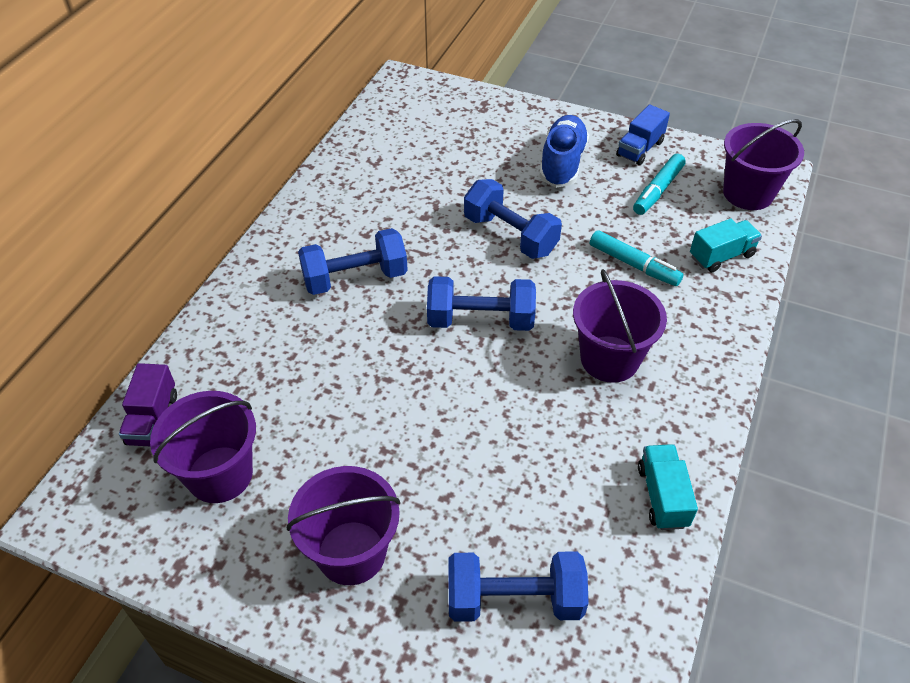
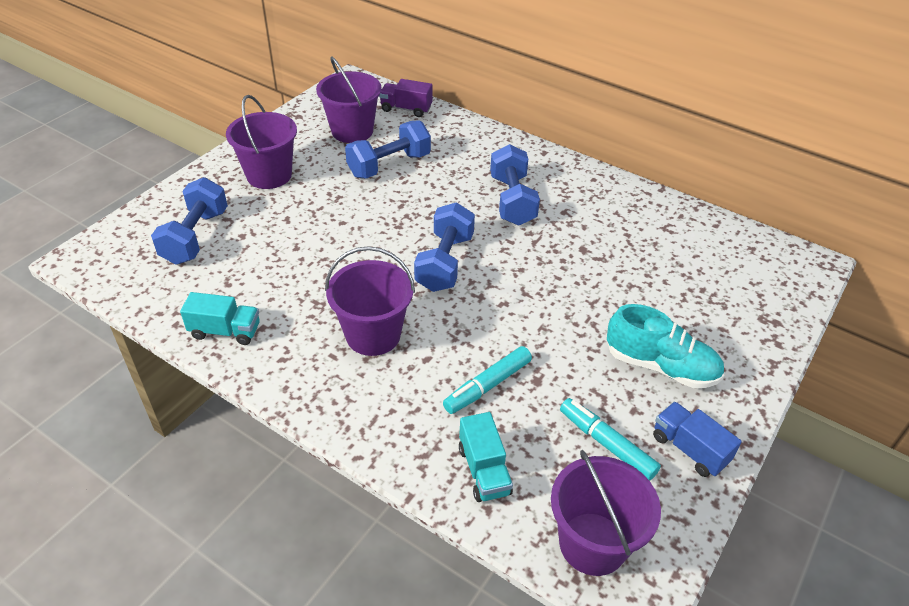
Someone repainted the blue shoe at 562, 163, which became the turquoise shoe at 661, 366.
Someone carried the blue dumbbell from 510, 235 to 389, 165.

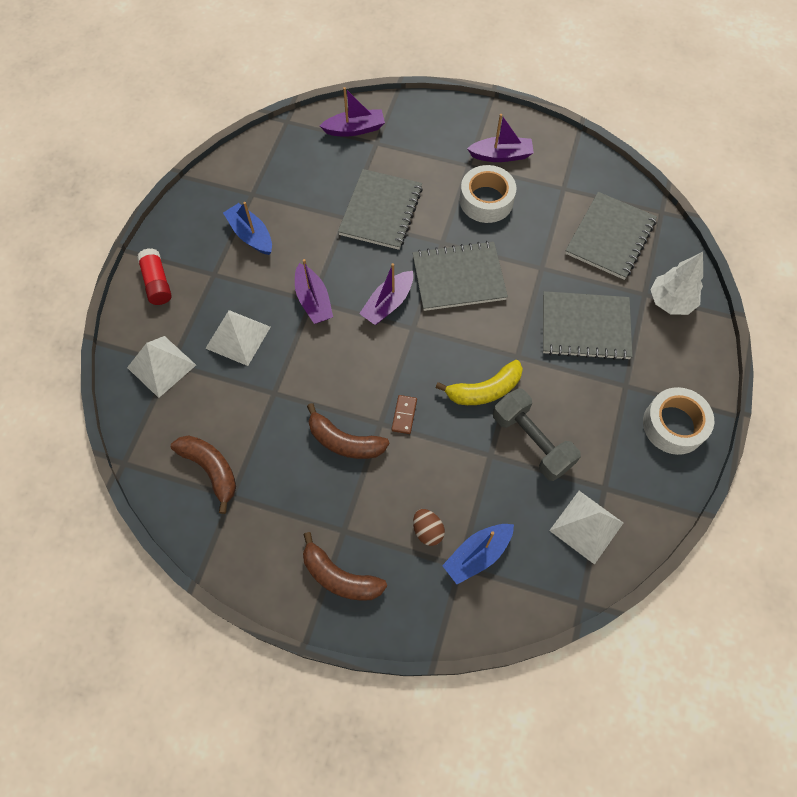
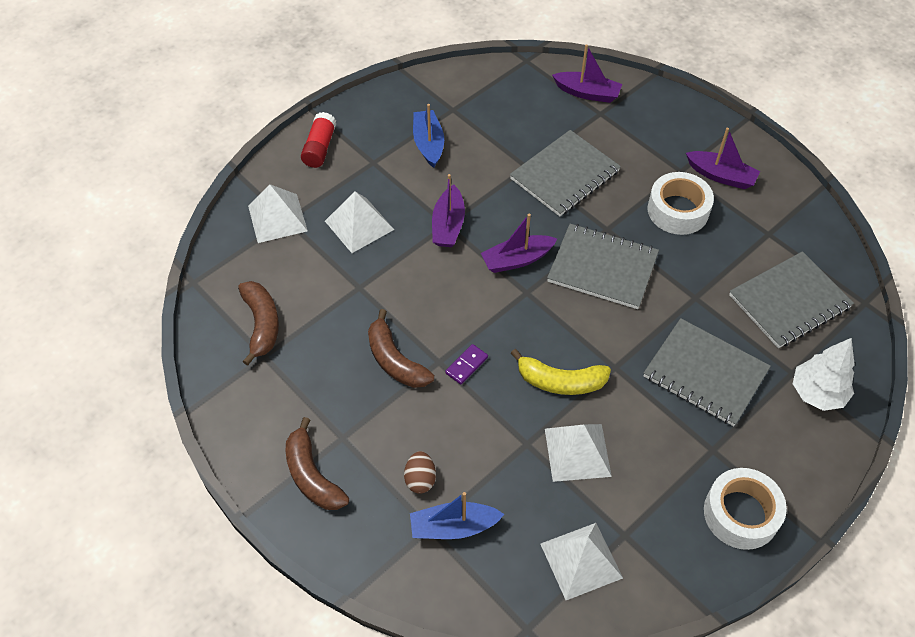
Someone swapped the grey dumbbell at 532, 441 for the white pyramid at 577, 452.
Someone repainted the brown domino at 404, 415, which became the purple domino at 466, 365.

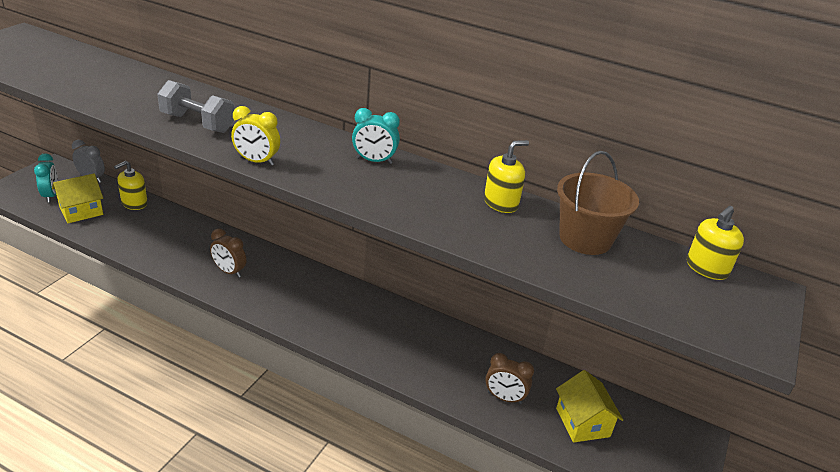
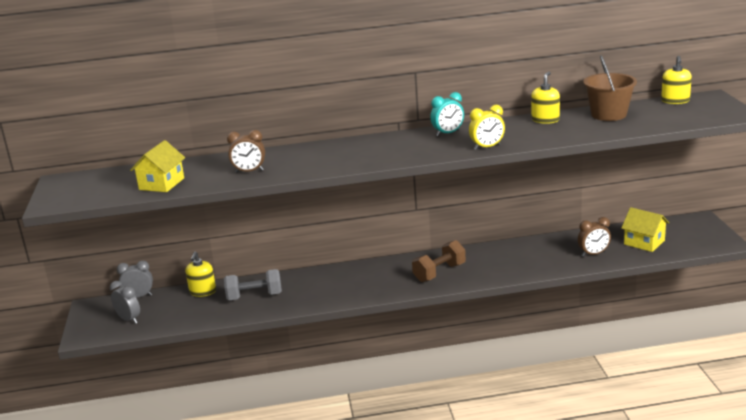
Someone carried the grey dumbbell from 197, 123 to 254, 296.
Someone carried the yellow clock from 256, 161 to 487, 147.
Someone repainted the turquoise clock at 51, 195, which became the grey clock at 129, 319.
Someone carried the yellow house from 81, 211 to 161, 184.
Someone carried the brown clock from 229, 271 to 249, 171.
Someone put down the brown dumbbell at 439, 273.

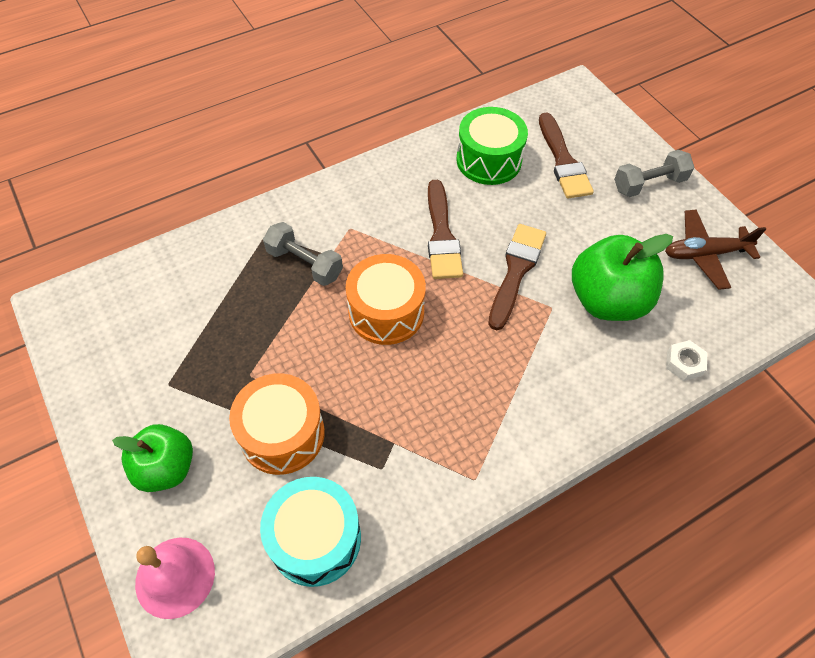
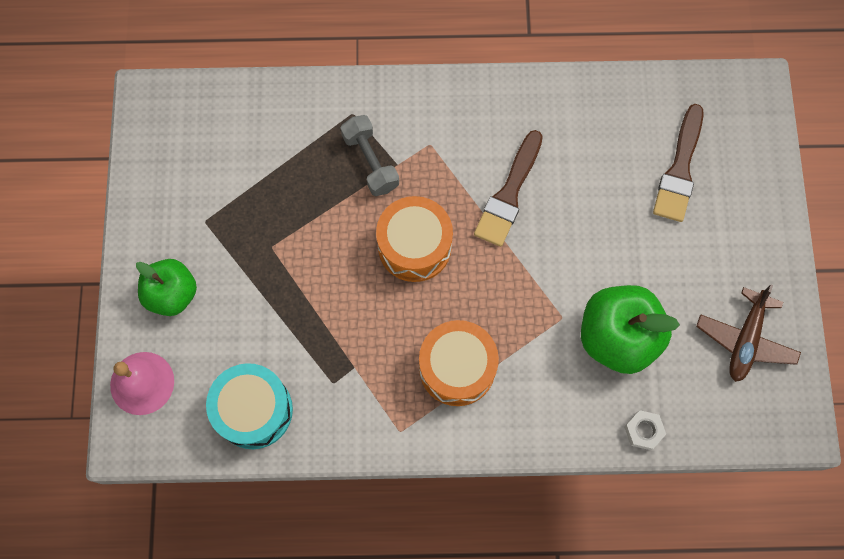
Someone took away the green drum at 488, 160.
Someone took away the grey dumbbell at 649, 184.
Someone rotated the brown plane at 704, 254 by 90 degrees counterclockwise.
Someone took away the brown brush at 516, 271.
Someone carried the orange drum from 282, 434 to 457, 368.

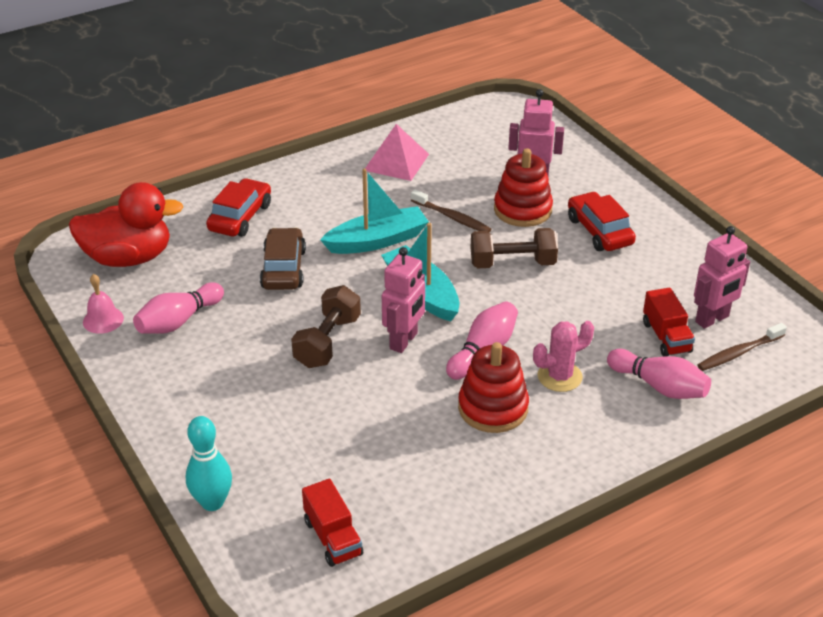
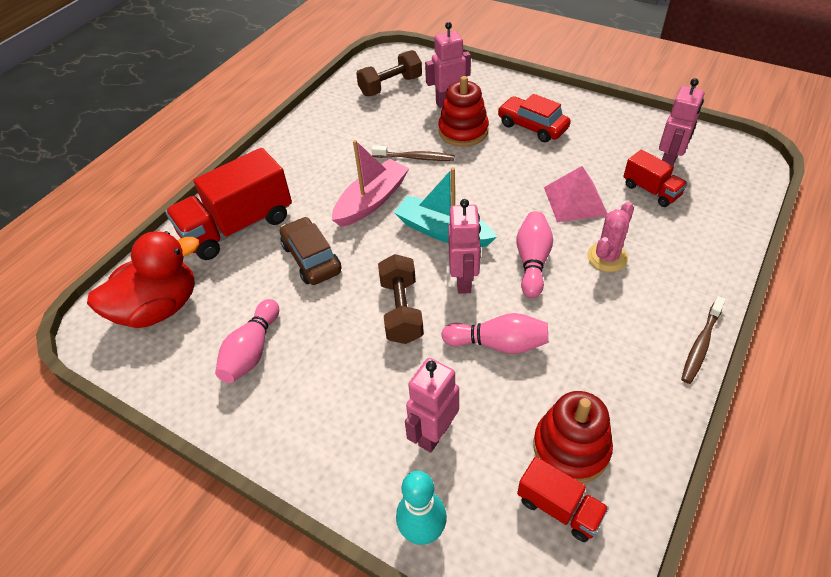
Someone carried the pink pyramid from 396, 162 to 575, 201.
Someone repainted the turquoise boat at 377, 241, which became the pink boat at 371, 201.
Someone swapped the red car at 240, 217 for the red truck at 238, 226.
Someone carried the brown dumbbell from 512, 263 to 390, 86.
Someone took away the pink bell at 103, 320.
Someone carried the brown toothbrush from 739, 353 to 701, 344.
Someone carried the red stacking toy from 493, 408 to 571, 448.
Someone carried the pink bowling pin from 659, 386 to 498, 344.
Someone put down the pink robot at 434, 433.

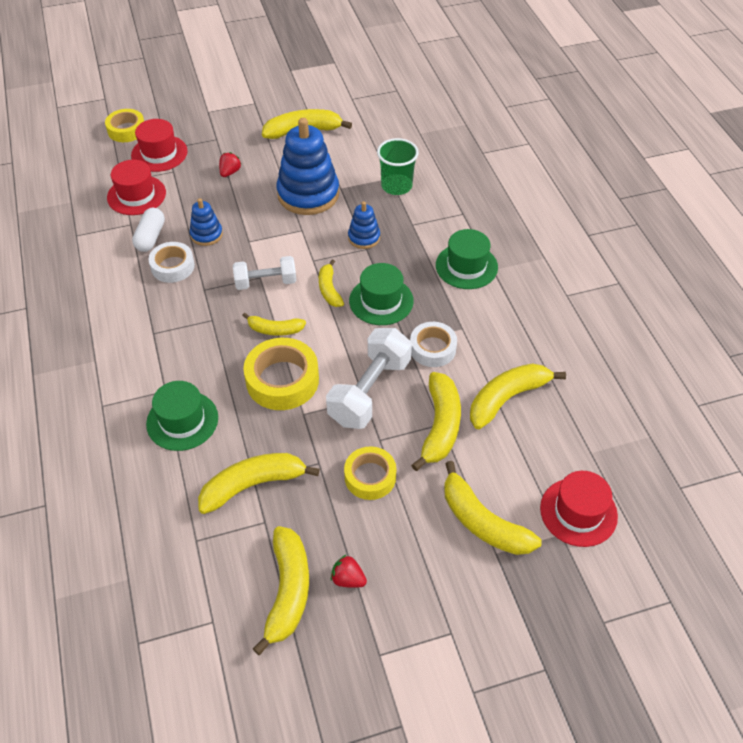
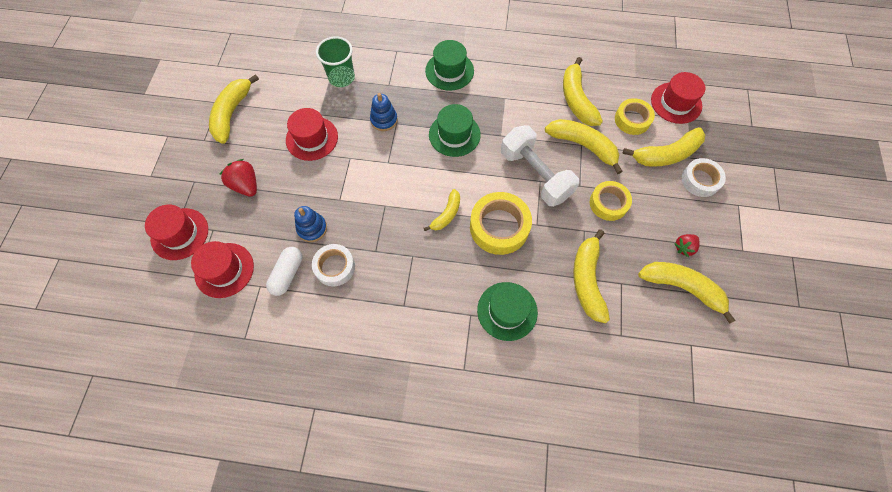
Someone carried the yellow tape from 126, 130 to 632, 120.
Someone swapped the blue stacking toy at 308, 194 for the red hat at 312, 138.
Someone scaled the red strawberry at 230, 172 by 1.53.
Someone rotated the white capsule at 150, 237 by 75 degrees clockwise.
Someone took away the white dumbbell at 266, 282.
Someone took away the yellow banana at 329, 290.
Someone carried the white tape from 432, 348 to 700, 180.

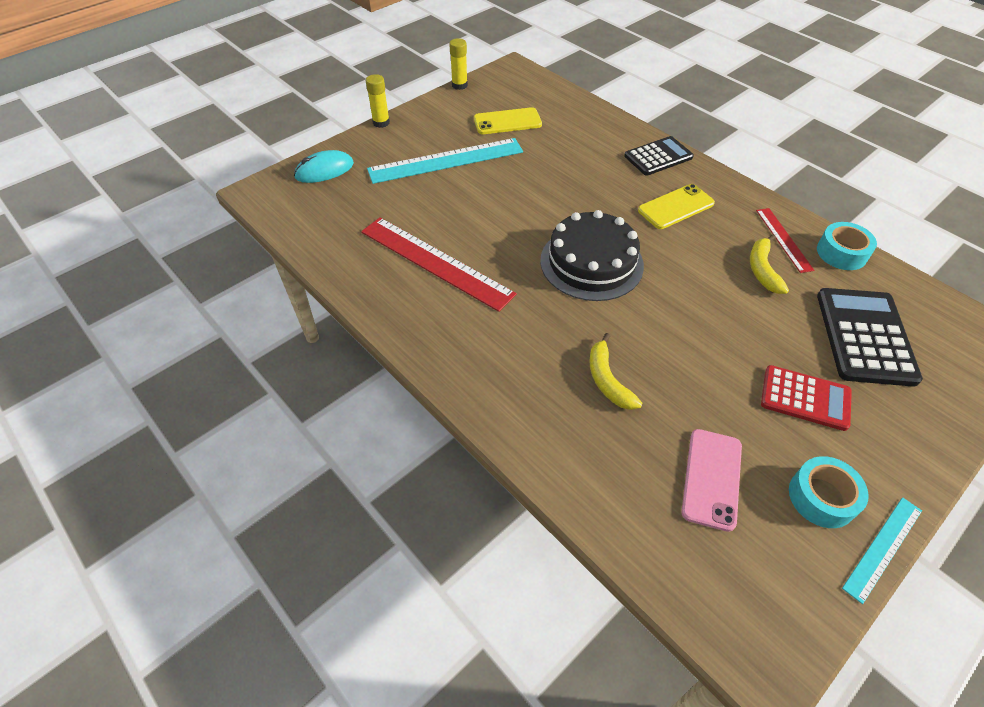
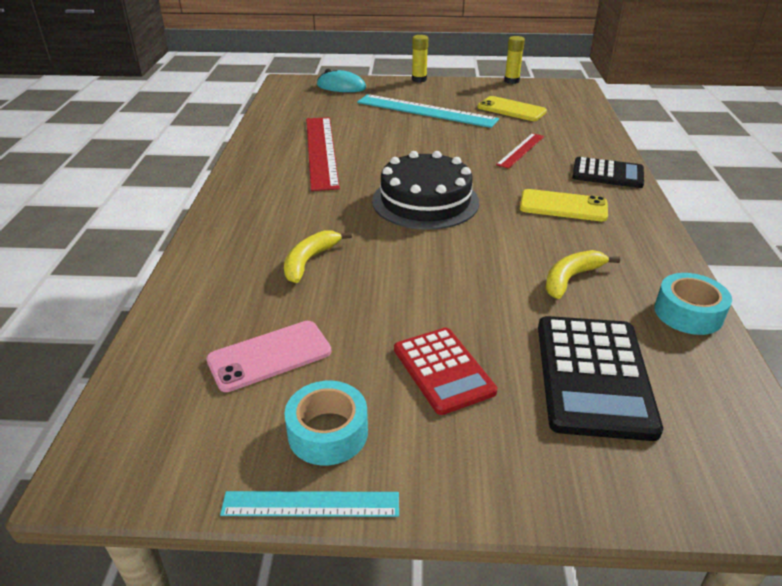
Someone carried the red ruler from 783, 239 to 521, 150.
Someone rotated the black calculator at 865, 336 by 135 degrees clockwise.

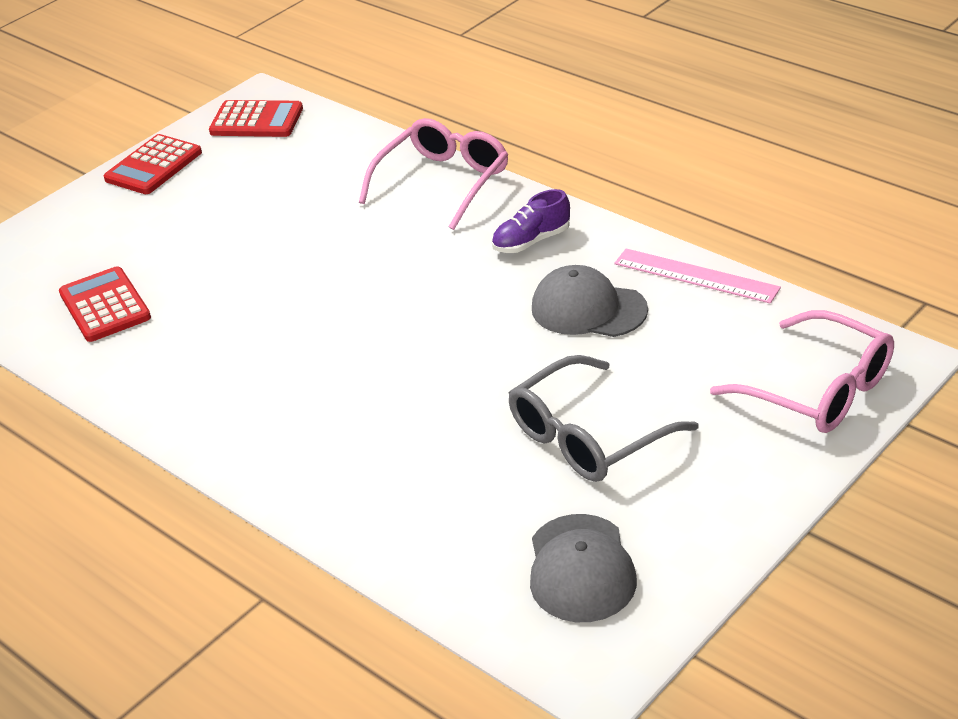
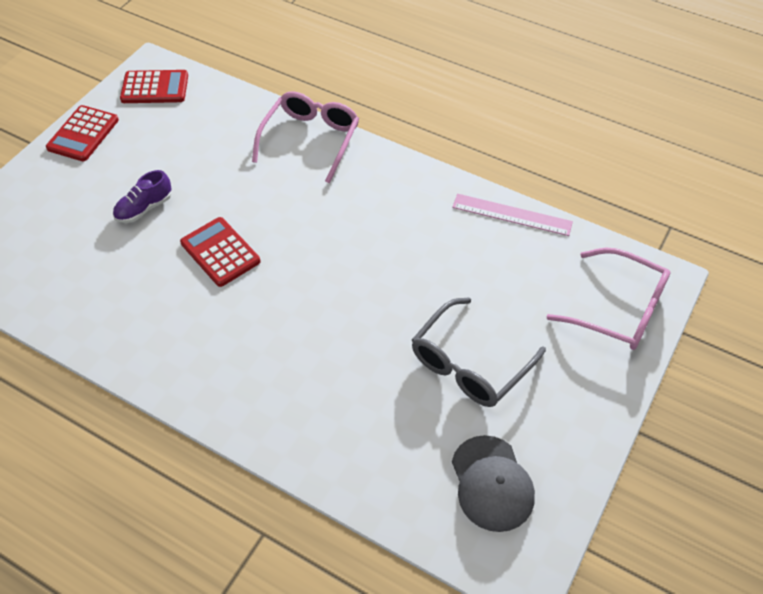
Someone carried the purple shoe from 531, 241 to 144, 208.
Someone took away the grey cap at 588, 309.
Someone carried the red calculator from 105, 305 to 220, 252.

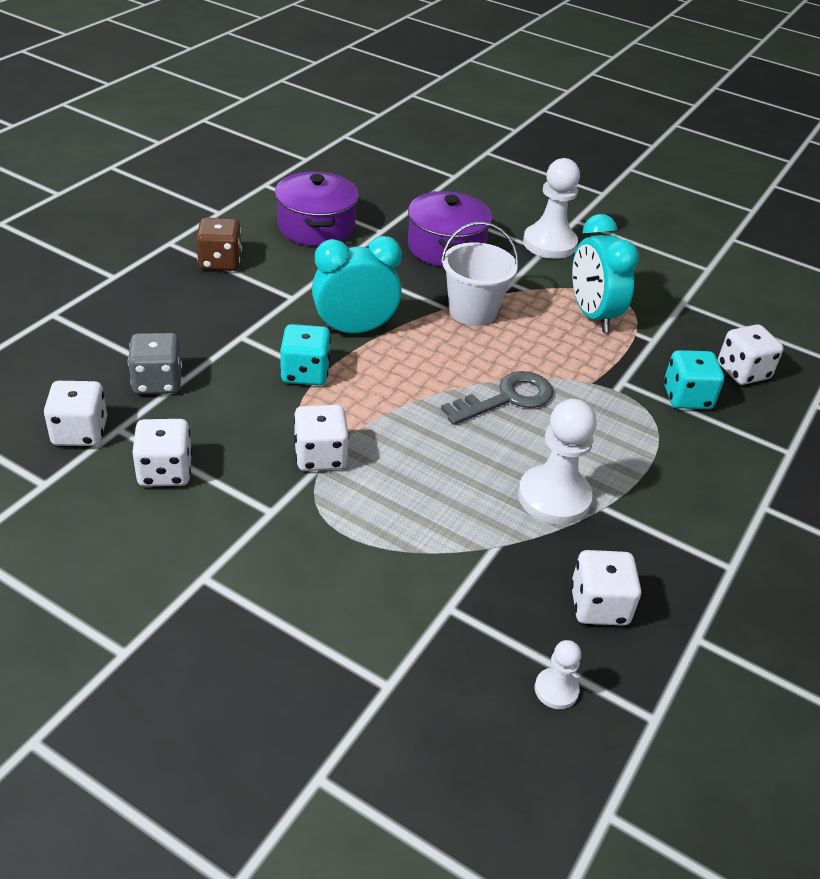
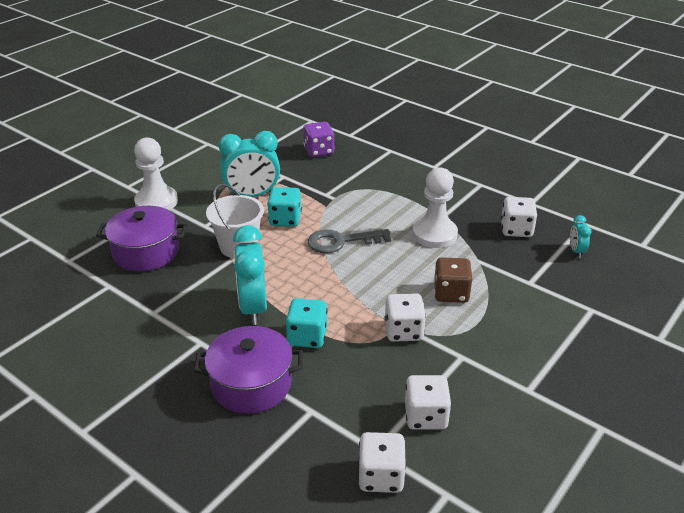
Someone carried the purple pot from 316, 227 to 251, 384.
Someone carried the brown dice from 220, 262 to 451, 293.
Someone repainted the white dice at 743, 372, which became the purple dice at 319, 151.
Someone took away the grey dice at 157, 382.
Someone carried the turquoise dice from 687, 397 to 285, 219.
Someone rotated the grey key at 507, 398 by 75 degrees counterclockwise.
Someone swapped the white pawn at 556, 690 for the turquoise clock at 576, 251.

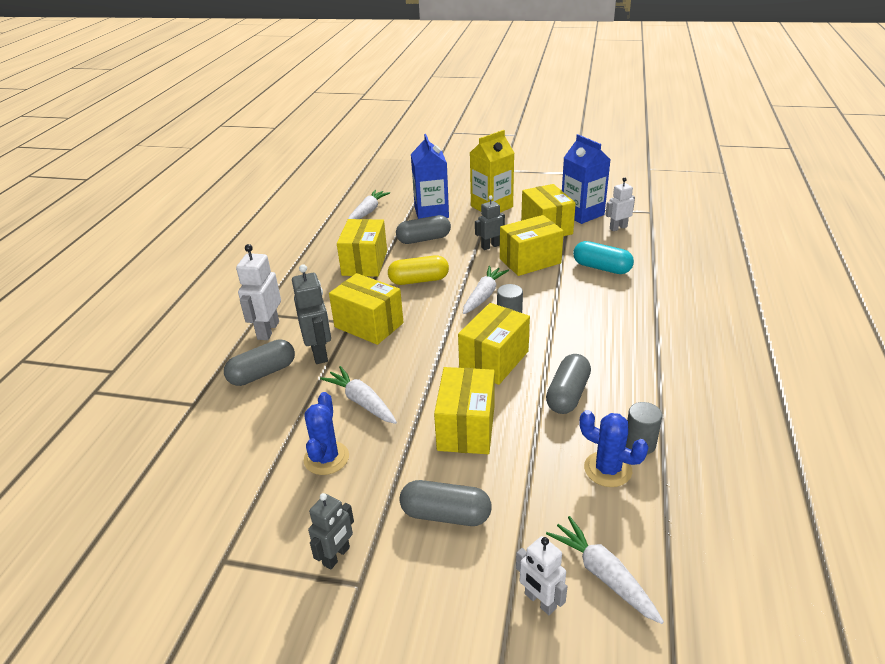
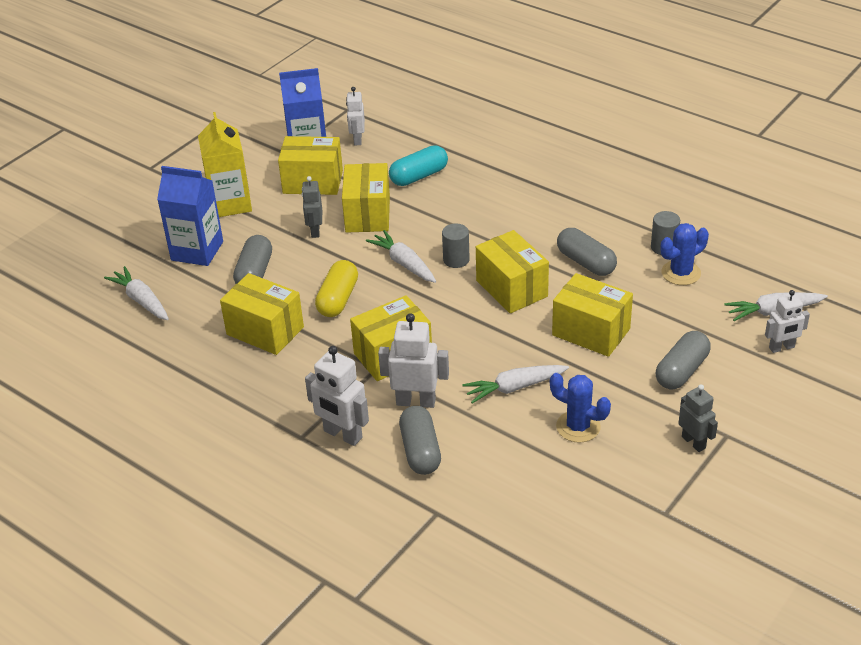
Someone repainted the grey robot at 319, 353, which became the white robot at 416, 401.

